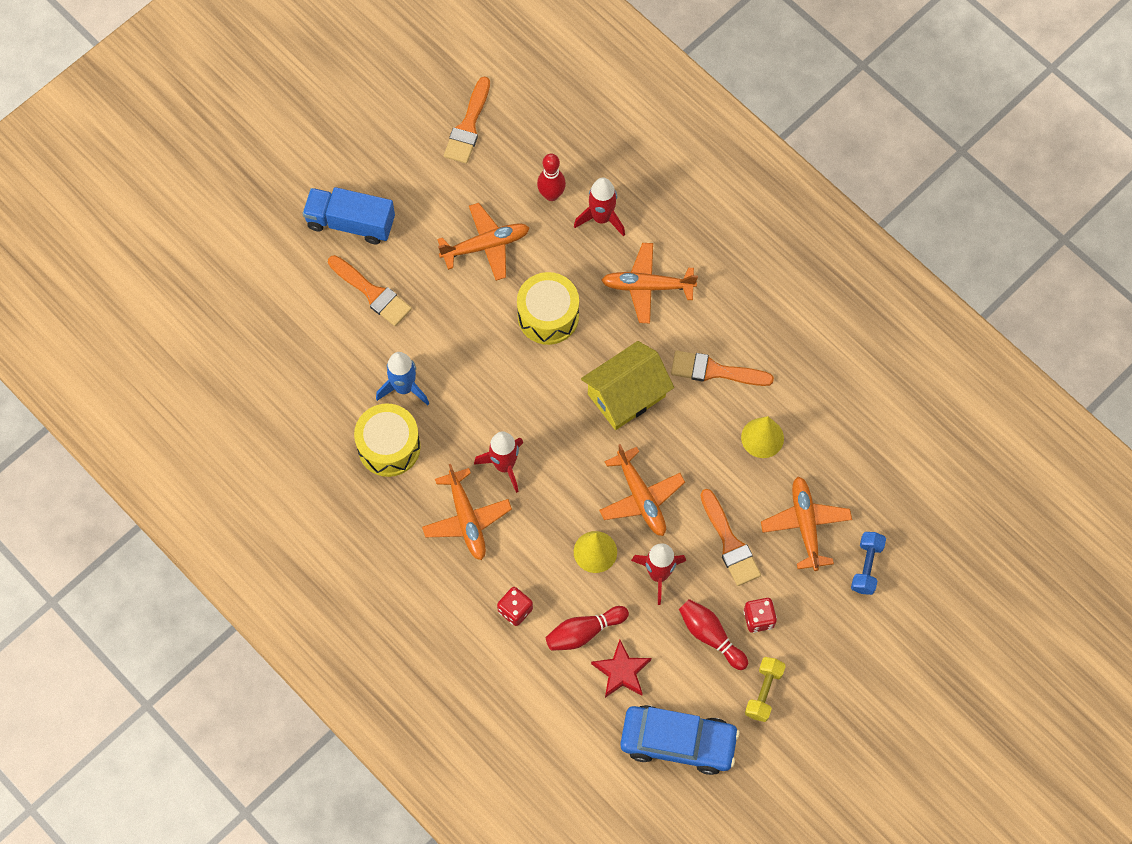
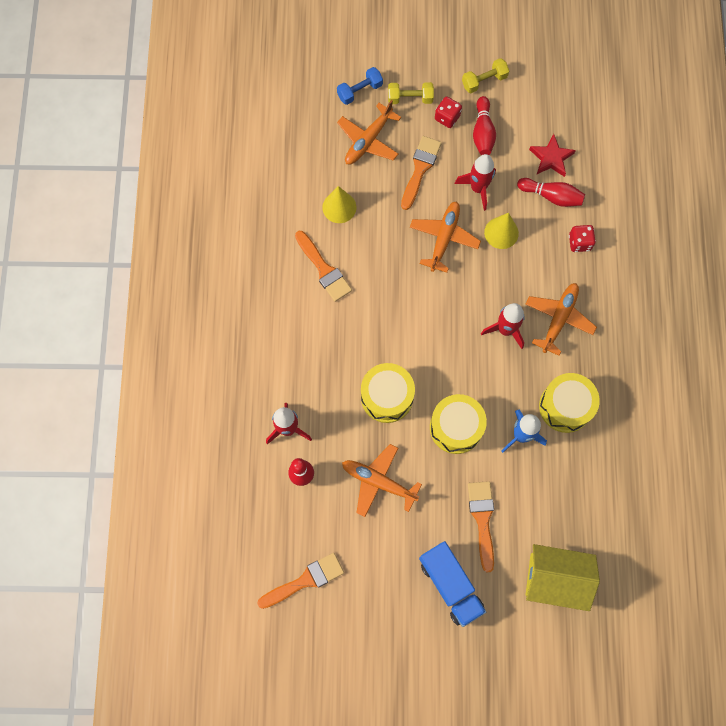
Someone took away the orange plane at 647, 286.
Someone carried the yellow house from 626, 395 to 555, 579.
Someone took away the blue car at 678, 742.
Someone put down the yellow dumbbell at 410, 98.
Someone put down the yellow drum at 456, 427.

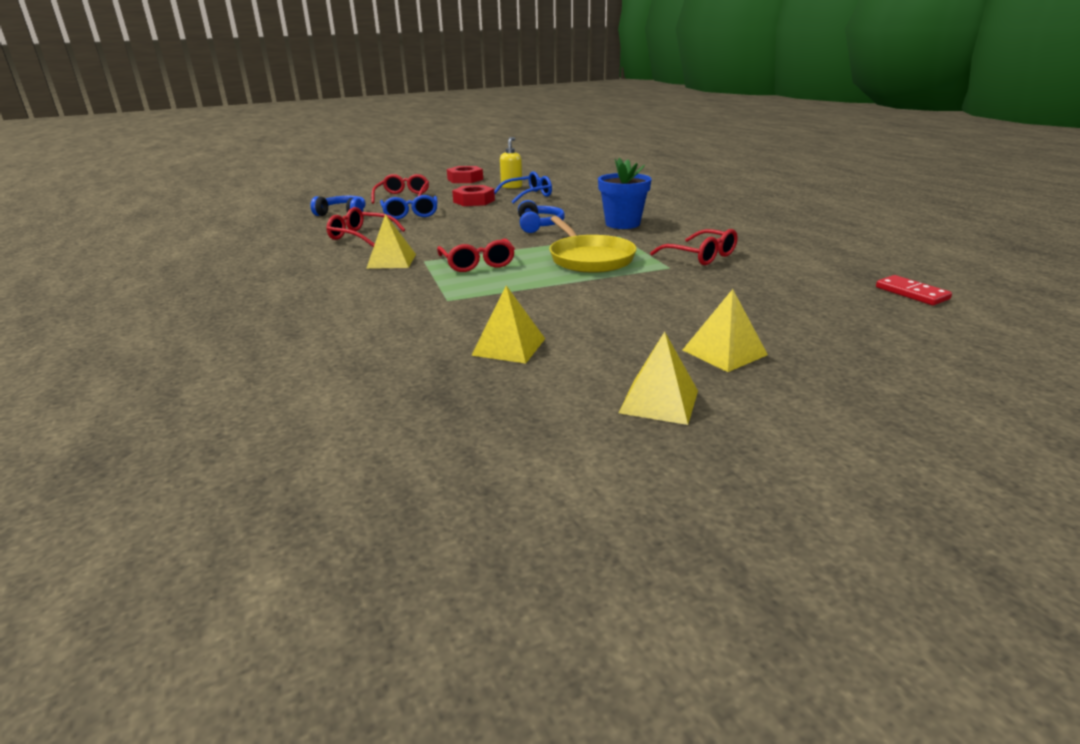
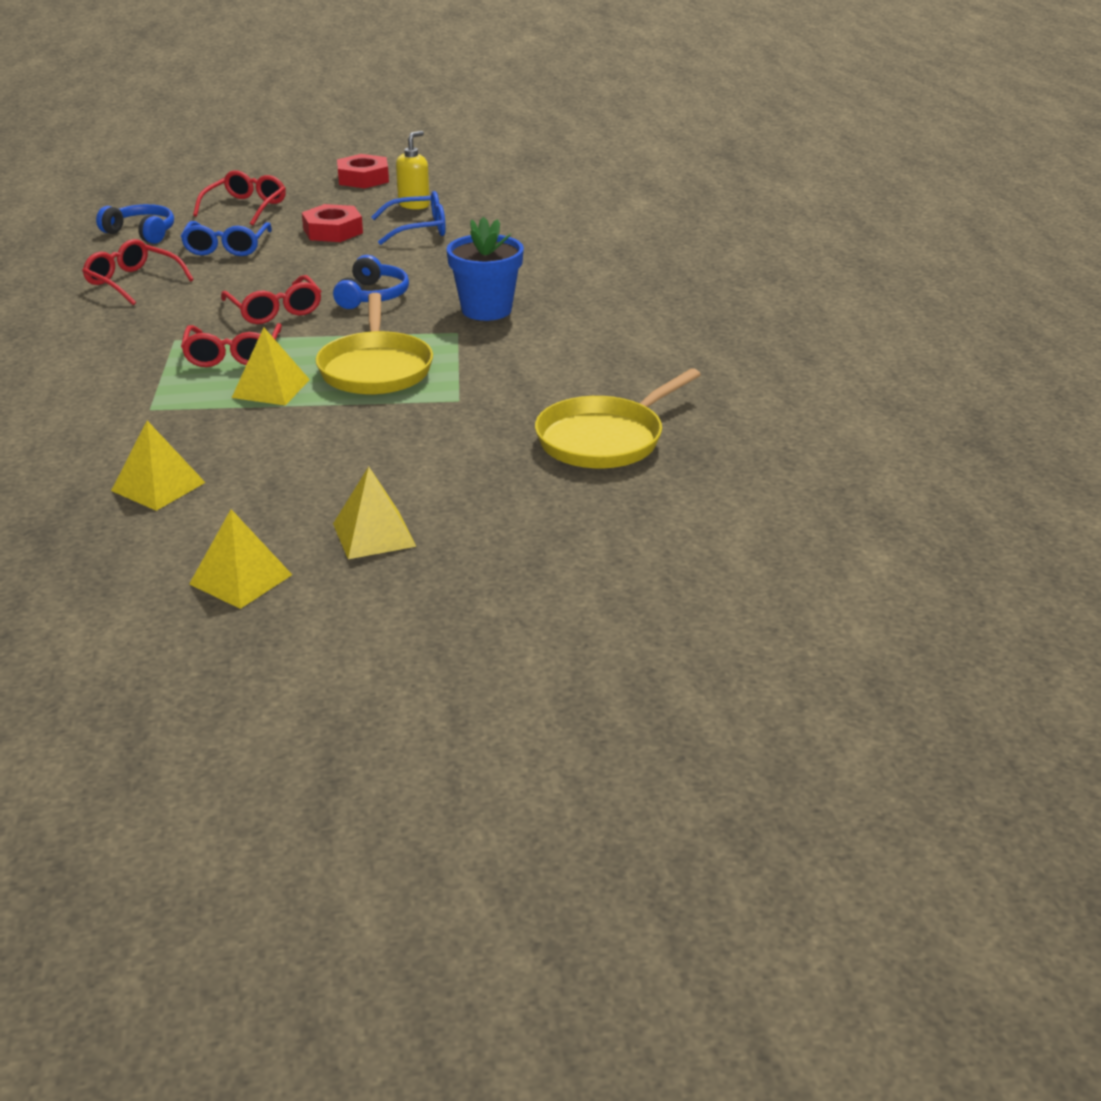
Someone carried the yellow pyramid from 391, 261 to 270, 388.
Someone carried the red glasses from 701, 256 to 275, 310.
Someone took away the red domino at 911, 293.
Someone put down the yellow pan at 605, 439.

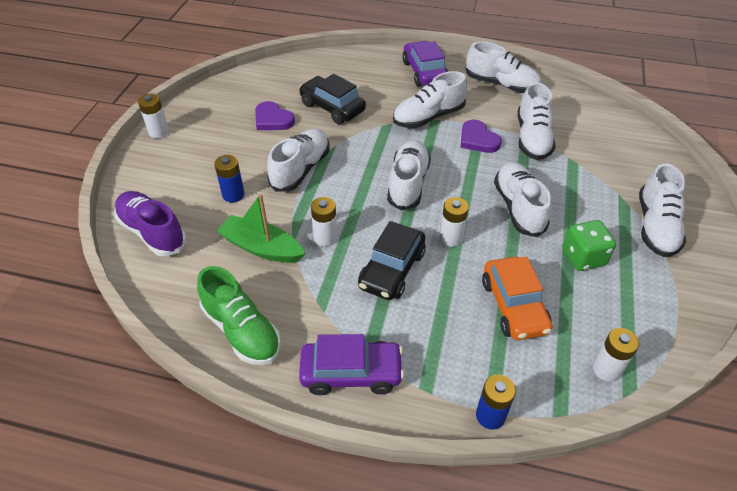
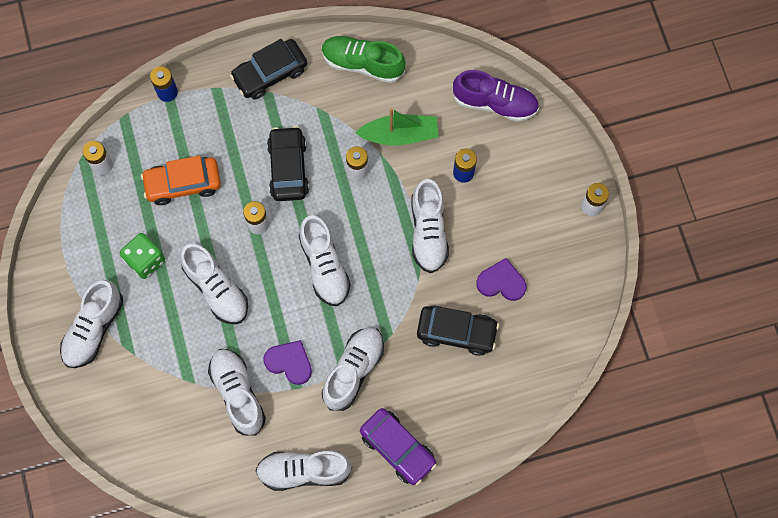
Someone rotated the white shoe at 656, 226 by 135 degrees counterclockwise.
Someone rotated the orange car at 514, 306 by 60 degrees counterclockwise.
Someone repainted the purple car at 351, 373, which became the black car at 270, 74.

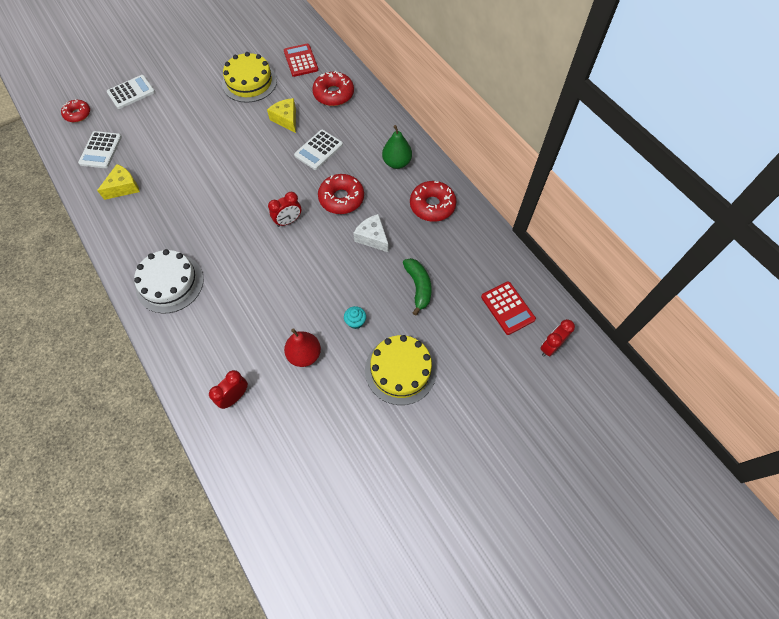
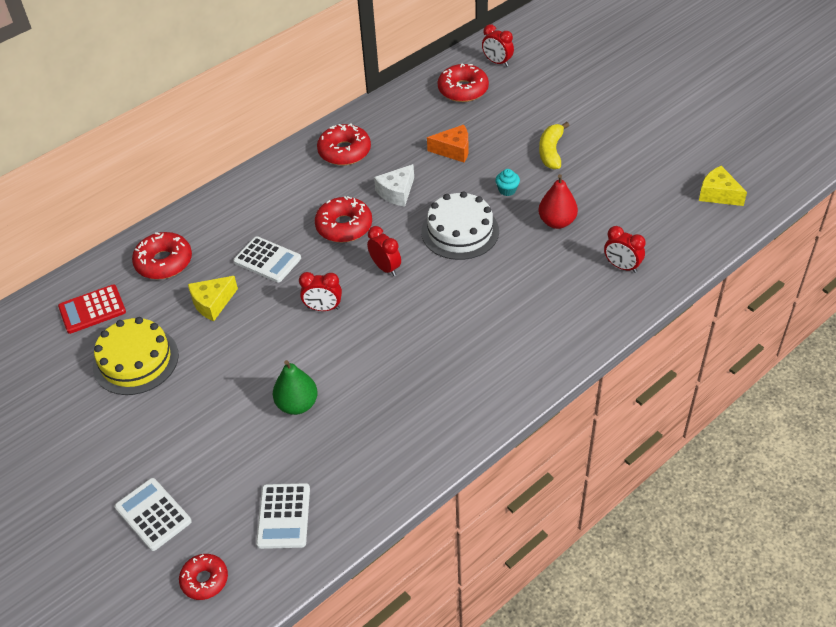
Someone carried the green pear from 396, 162 to 297, 404.
Someone rotated the white calculator at 101, 150 by 90 degrees clockwise.
Someone carried the yellow cheese from 123, 187 to 718, 194.
Someone carried the white cake from 170, 283 to 460, 231.
Someone swapped the green banana at 418, 287 for the orange cheese at 453, 150.
Someone swapped the red calculator at 507, 308 for the red donut at 463, 90.
Someone swapped the yellow cake at 400, 370 for the yellow banana at 551, 151.
Someone put down the red clock at 323, 308.

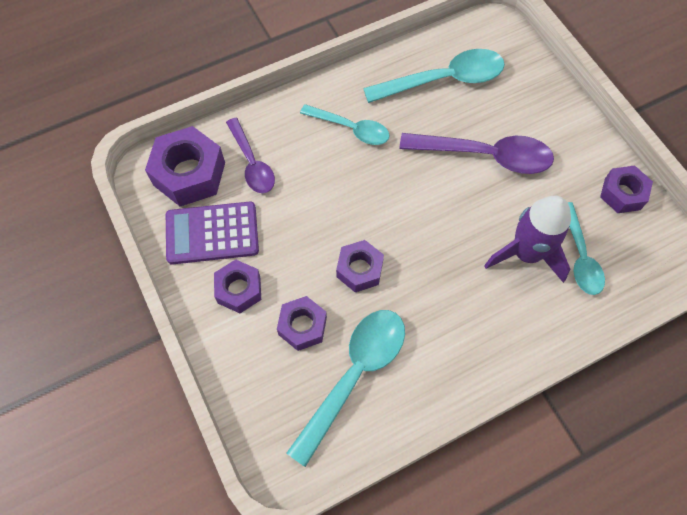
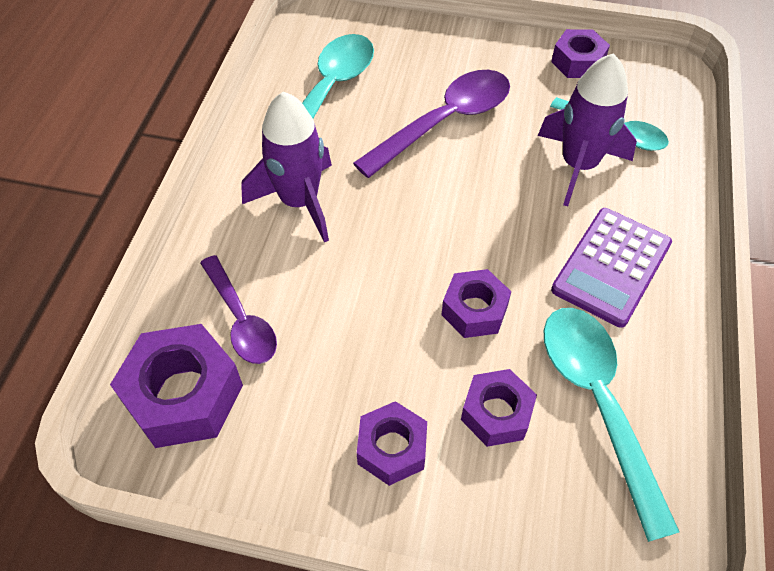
Someone swapped the turquoise spoon at 351, 129 for the purple rocket at 299, 201.
Someone rotated the purple spoon at 252, 163 by 45 degrees clockwise.
Someone carried the purple calculator from 212, 233 to 611, 267.

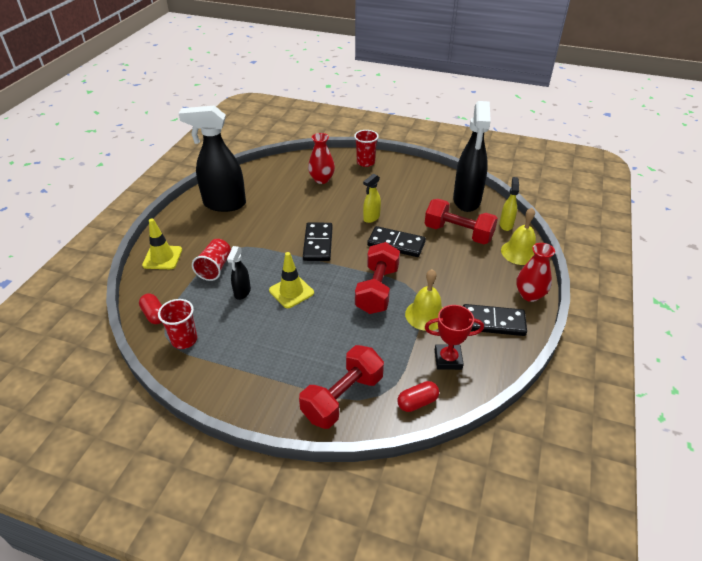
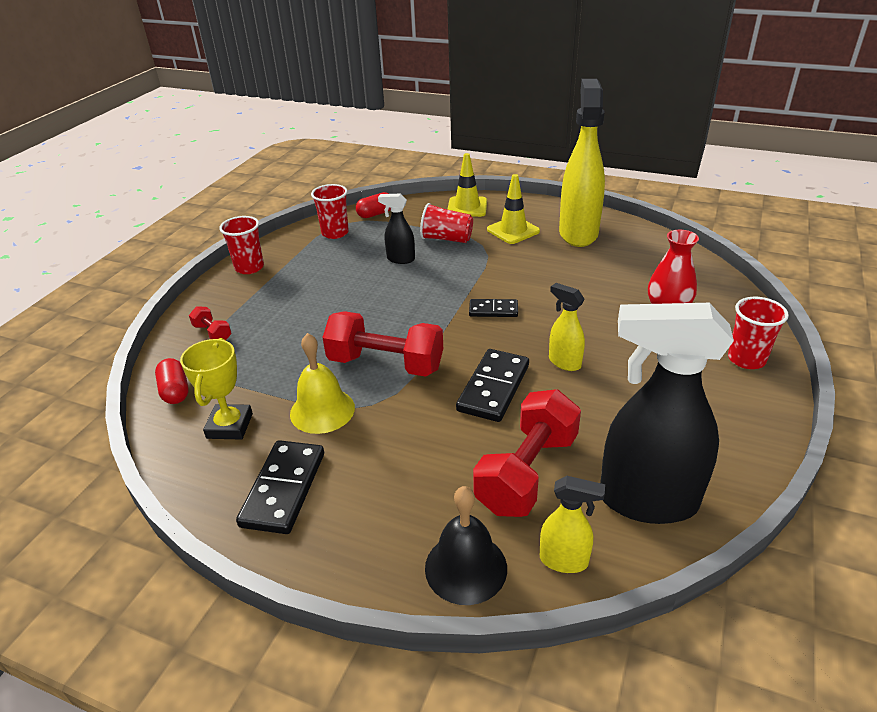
Someone repainted the black spray bottle at 224, 204, which became the yellow spray bottle at 578, 233.
Someone repainted the yellow bell at 519, 252, which became the black bell at 466, 567.
Someone scaled the black domino at 318, 243 by 0.60.
Someone took away the red vase at 529, 295.
Someone carried the yellow traffic cone from 291, 291 to 513, 230.
Someone repainted the red trophy at 448, 359, which became the yellow trophy at 230, 426.
Someone scaled the red dumbbell at 342, 397 by 0.46.
Someone put down the red cup at 249, 267.

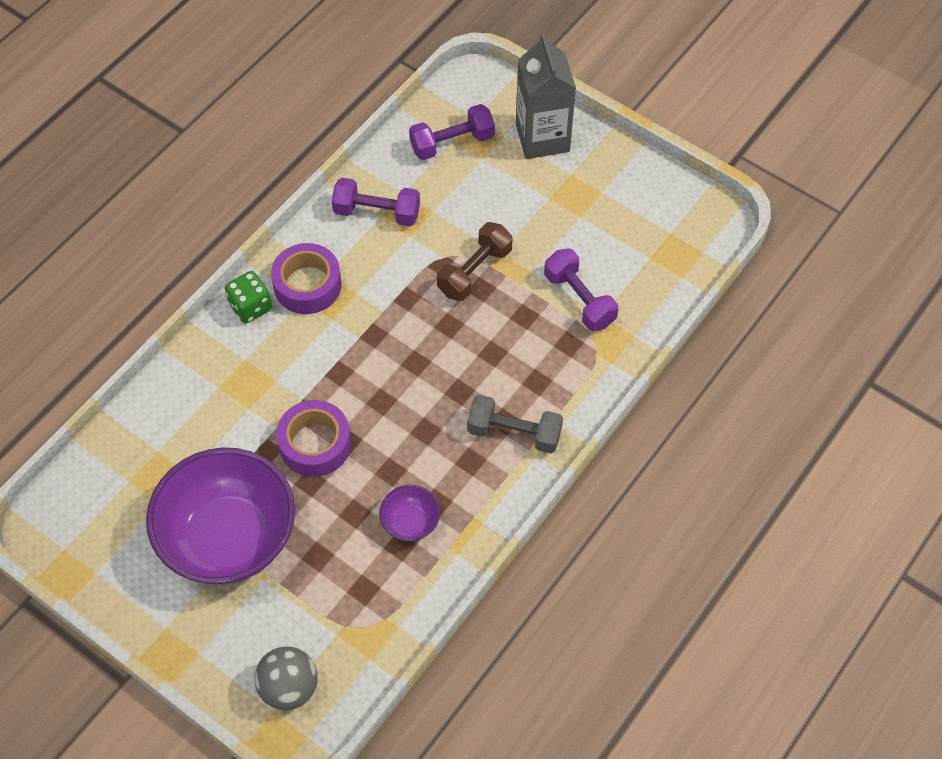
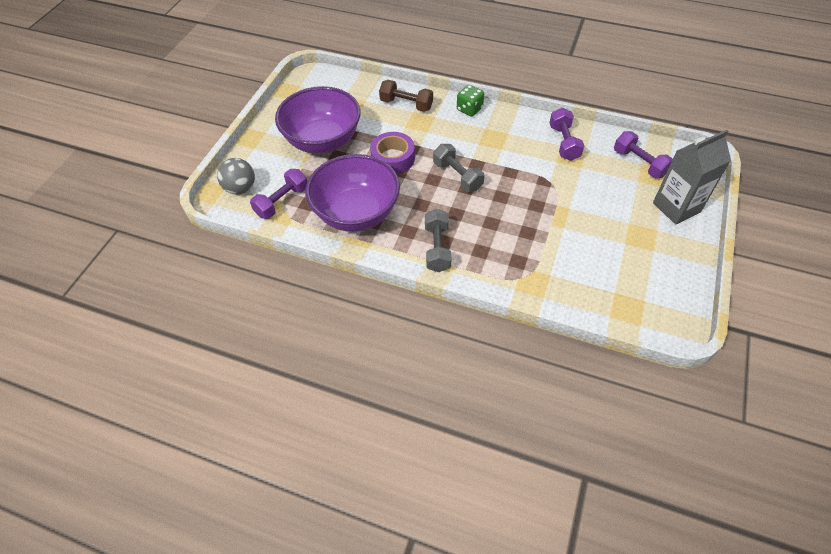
Someone carried the brown dumbbell from 474, 271 to 406, 104.
Someone took away the purple tape at 307, 285.
Someone carried the purple dumbbell from 579, 299 to 282, 202.
Someone scaled the purple bowl at 410, 522 by 2.37.
Someone put down the grey dumbbell at 457, 176.

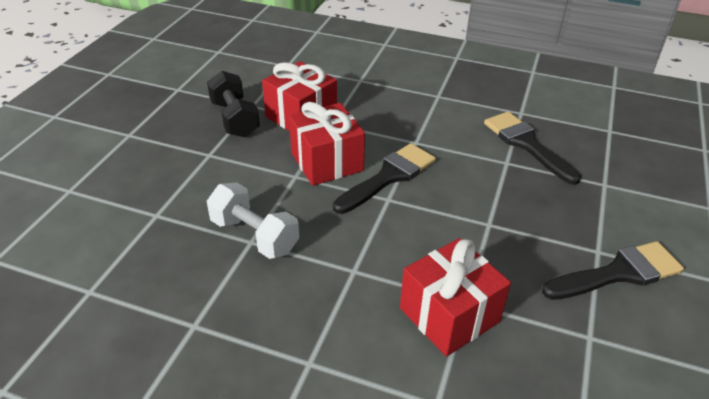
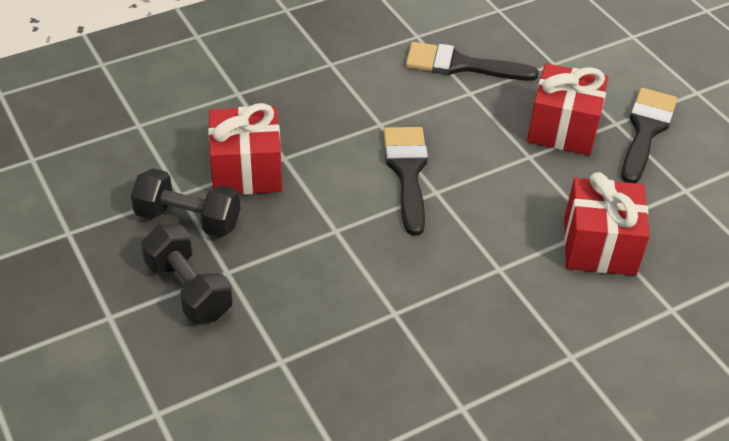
Someone carried the red gift from 326, 162 to 563, 129.
Someone took away the white dumbbell at 254, 236.
Someone put down the black dumbbell at 189, 290.

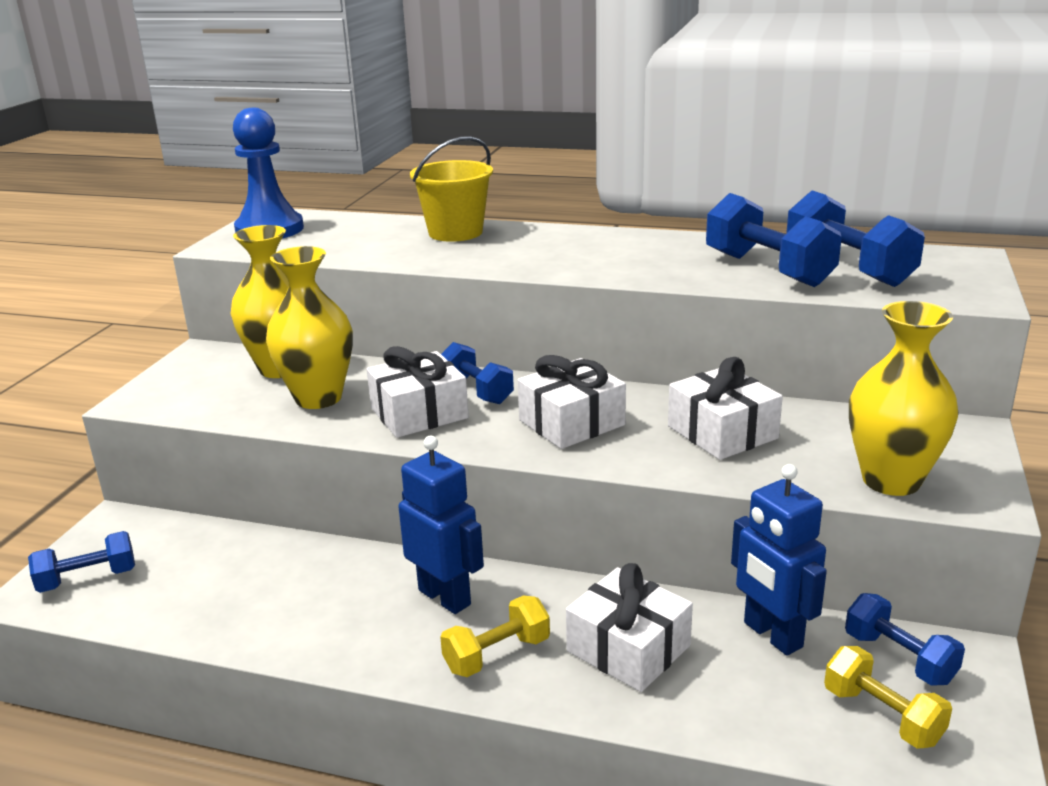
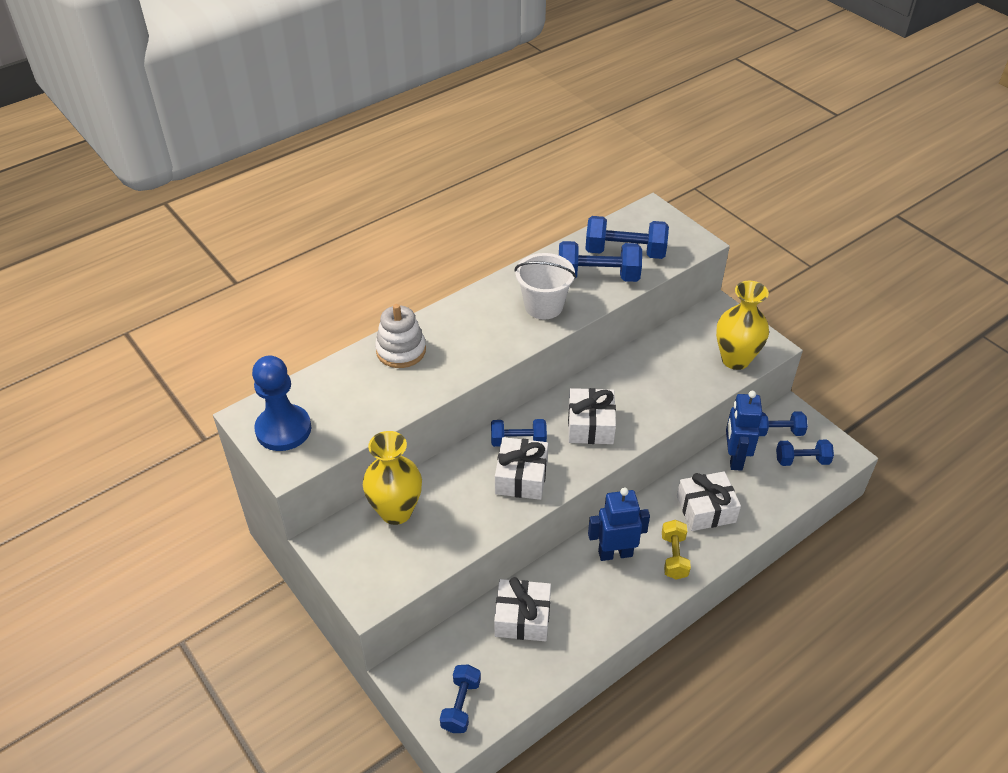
Someone swapped the yellow bucket at 455, 232 for the white stacking toy at 401, 350.
Someone took away the yellow vase at 318, 398.
Someone carried the white gift from 722, 432 to 522, 618.
Someone rotated the blue robot at 772, 635 by 90 degrees clockwise.
Someone repainted the yellow dumbbell at 882, 716, which became the blue dumbbell at 802, 460.
Someone put down the white bucket at 543, 306.

